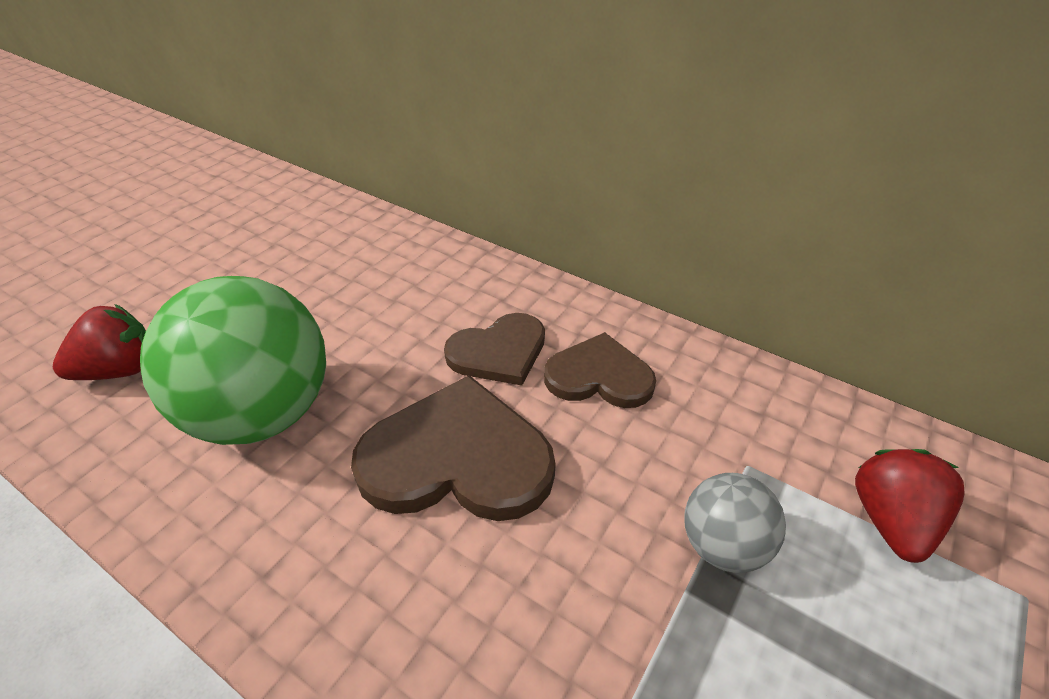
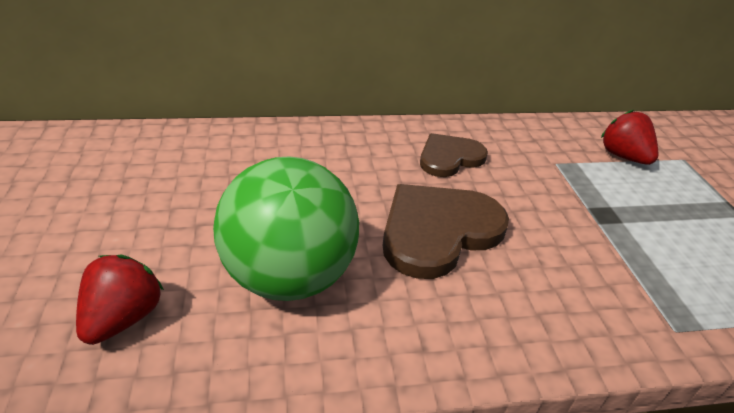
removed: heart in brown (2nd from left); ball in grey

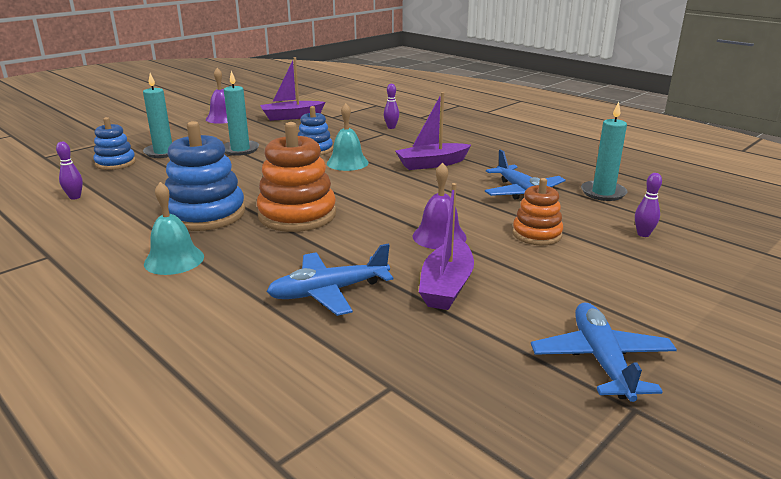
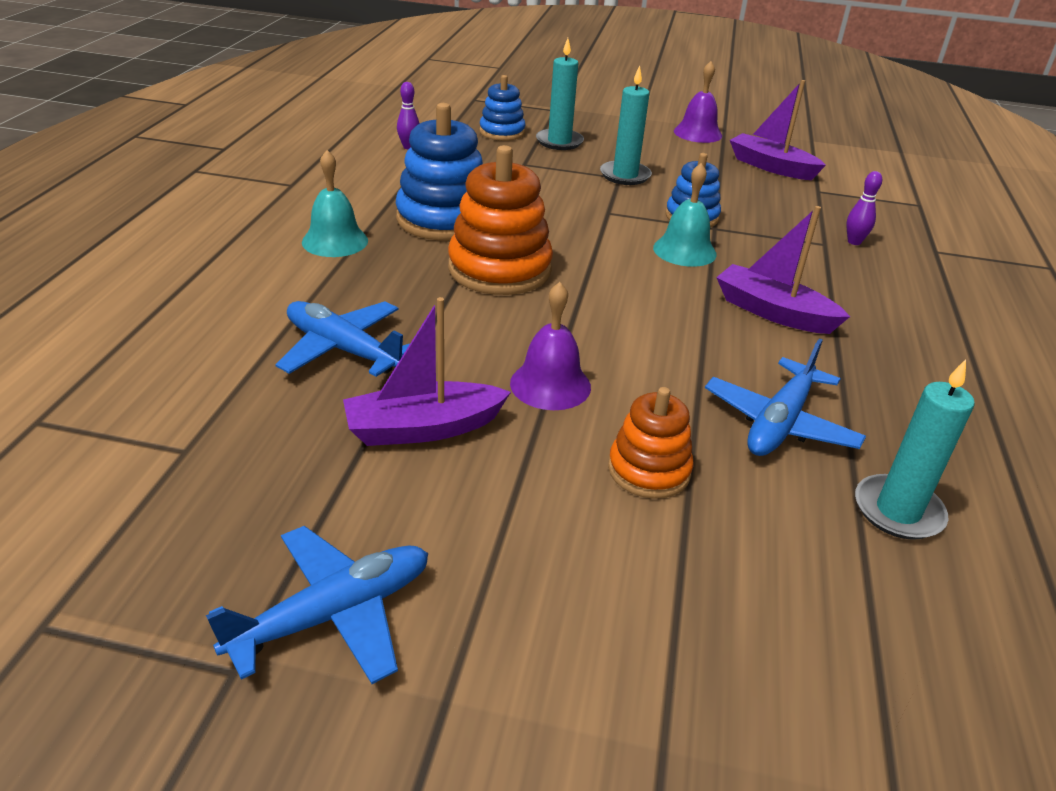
removed: bowling pin in purple (3rd from left)

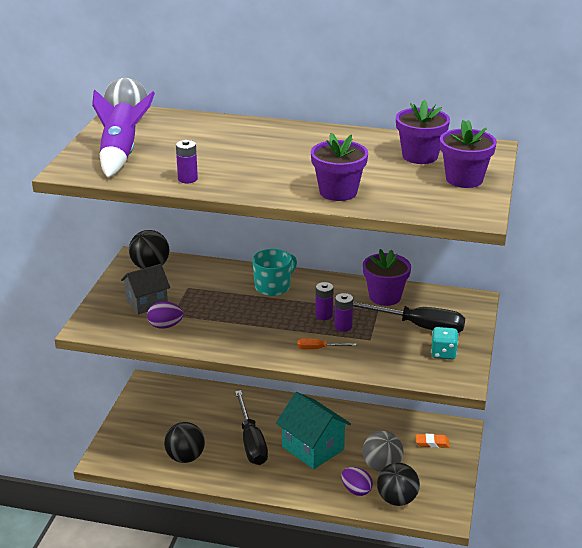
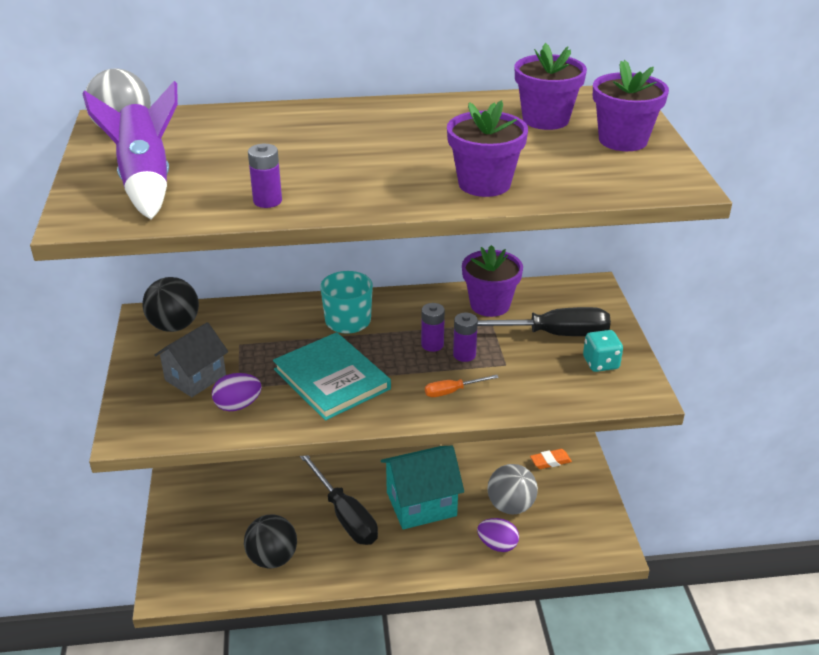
removed: ball in black (3rd from left)
added: book in turquoise
turned: house in turquoise 45 degrees counterclockwise

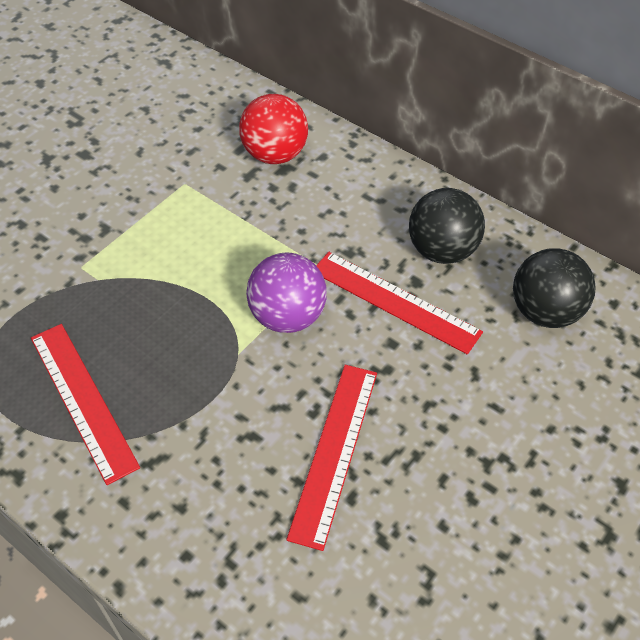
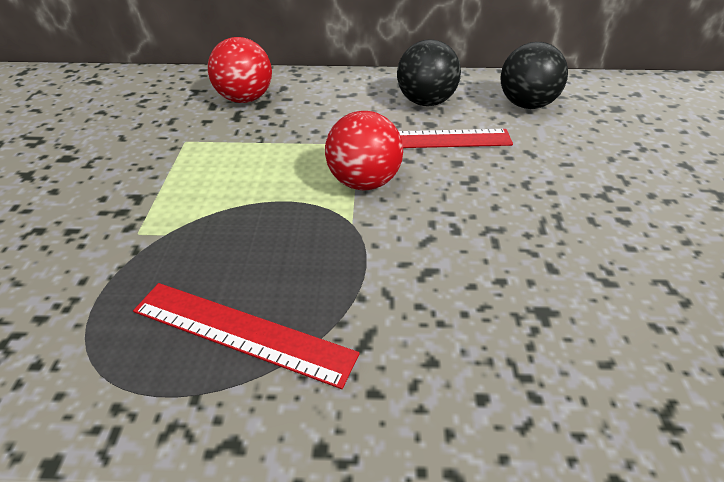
removed: ruler in red (2nd from left)
recoloured: ball in purple to ball in red (2nd from left)

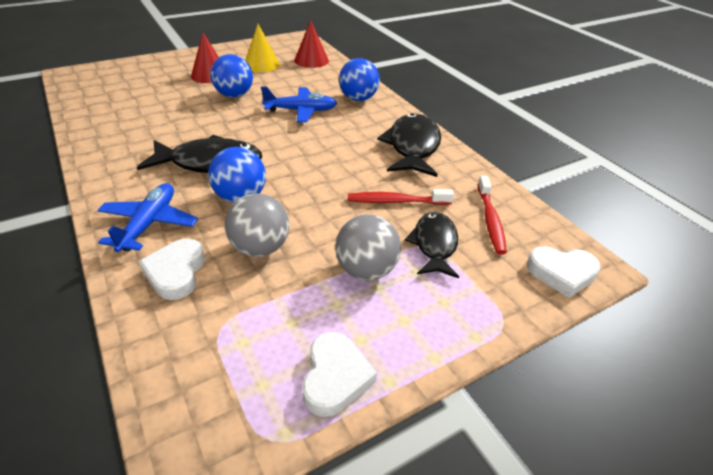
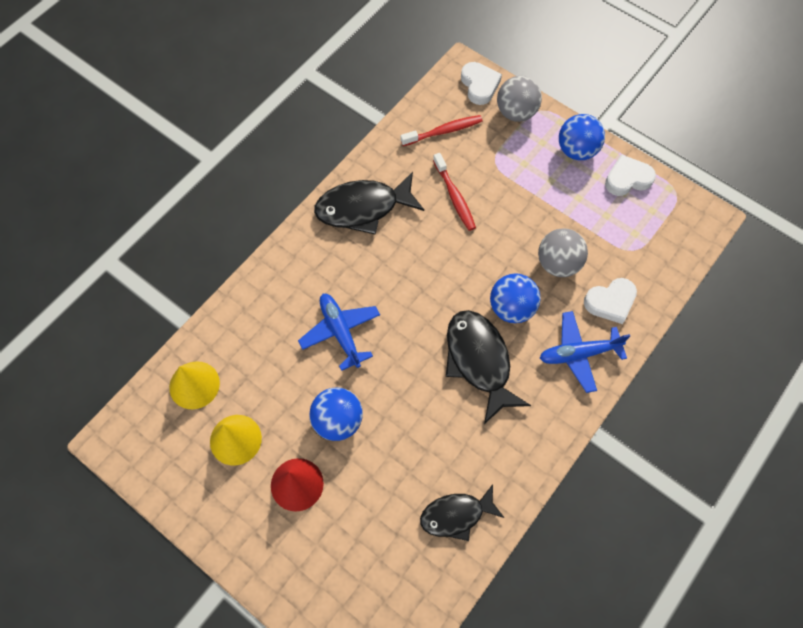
moved: ball in grey (2nd from left in the first image) to ball in grey (1st from left); ball in blue (3rd from left); fish in black (3rd from left in the first image) to fish in black (2nd from left)
recoloured: cone in red (2nd from left) to cone in yellow (1st from left)

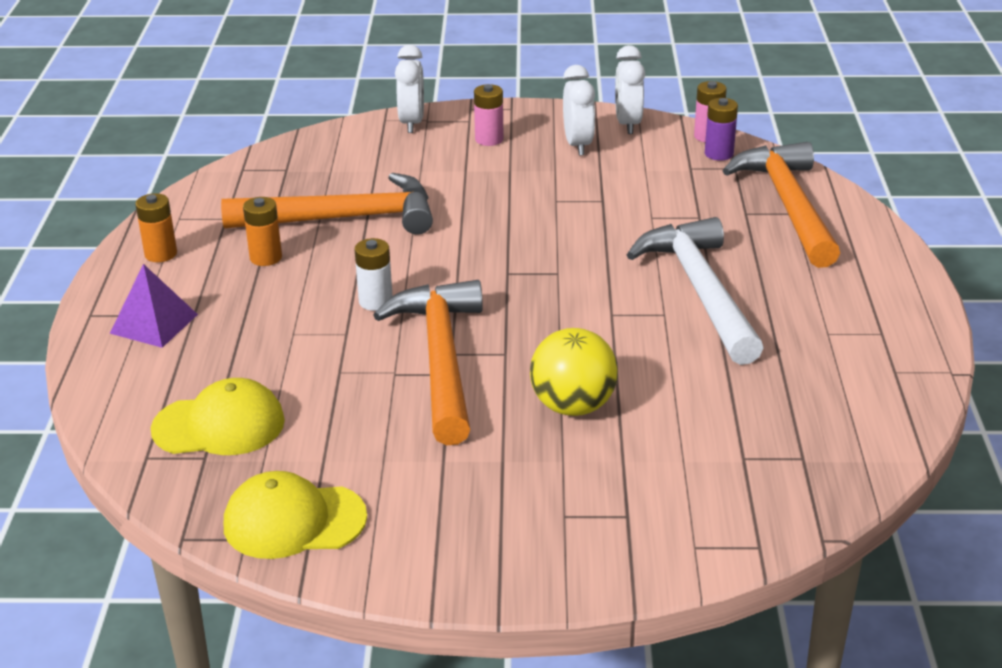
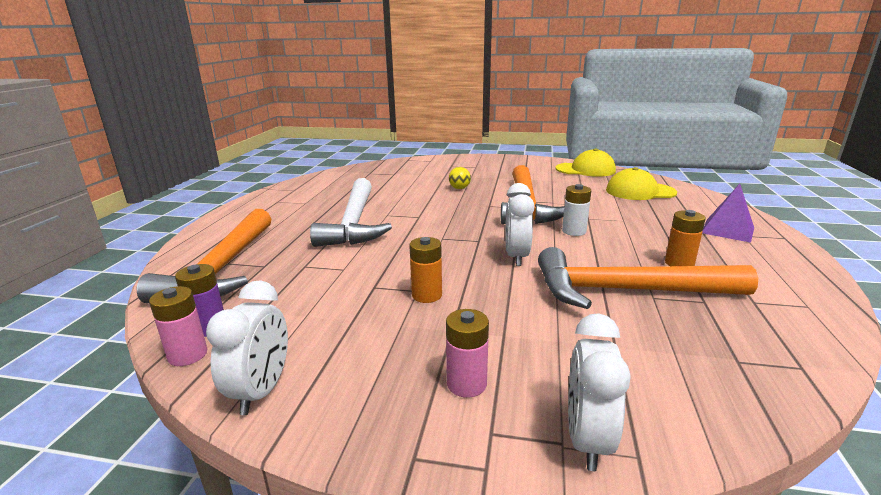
moved: battery in orange (1st from left); clock in white (2nd from left)
resized: ball in yellow x0.51

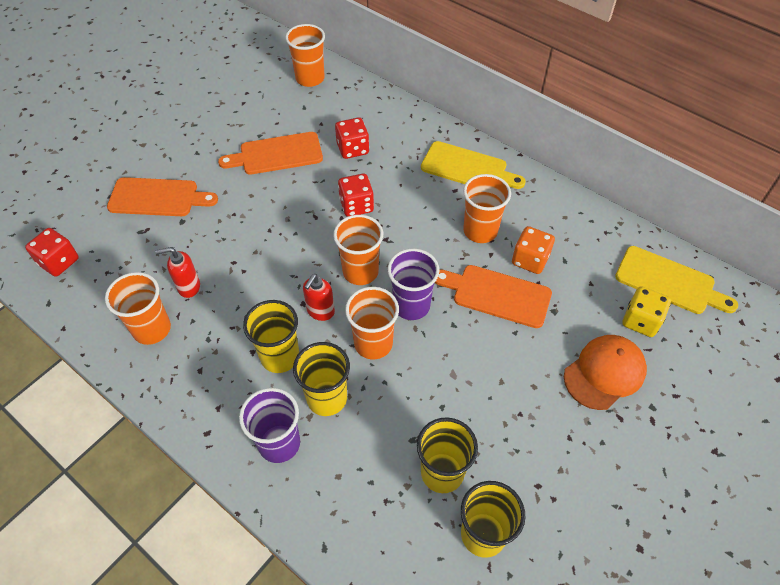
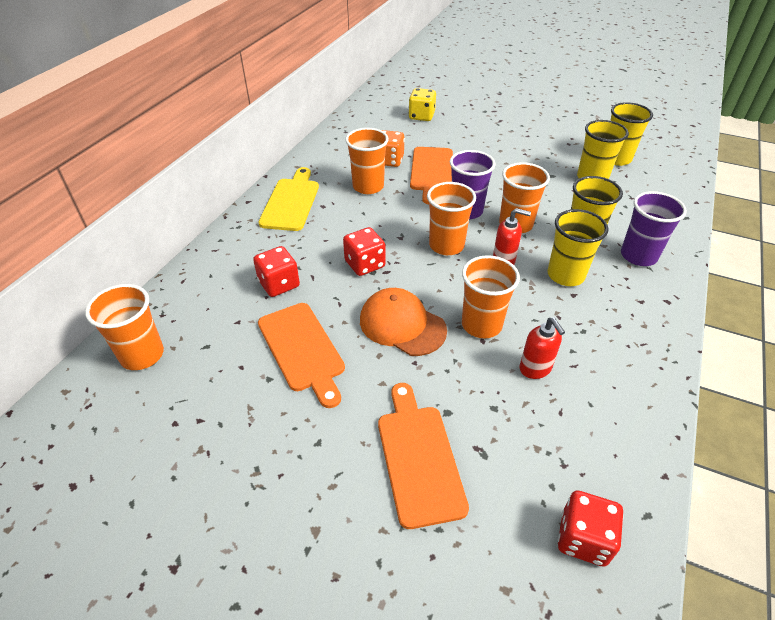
removed: cutting board in yellow (2nd from left)
moved: cup in orange (1st from left in the first image) to cup in orange (4th from left); cap in orange

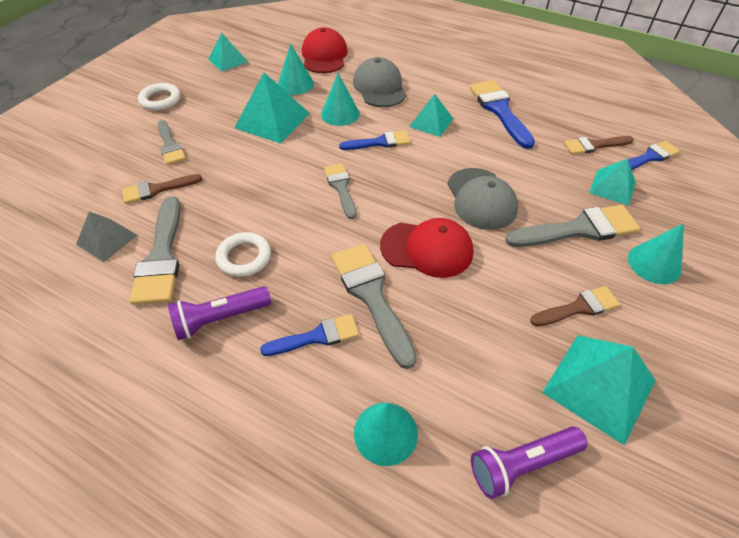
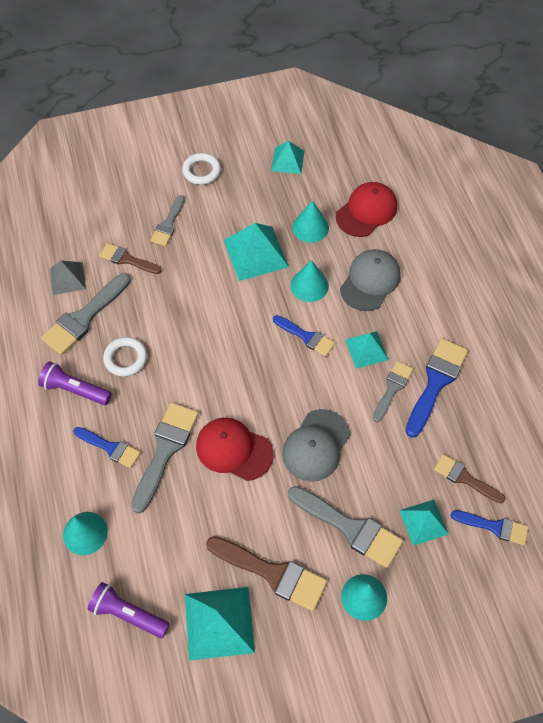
moved: brush in grey (3rd from left in the first image) to brush in grey (5th from left)
turned: cap in red (2nd from left in the first image) 150 degrees clockwise
resized: brush in brown (2nd from left) x1.62

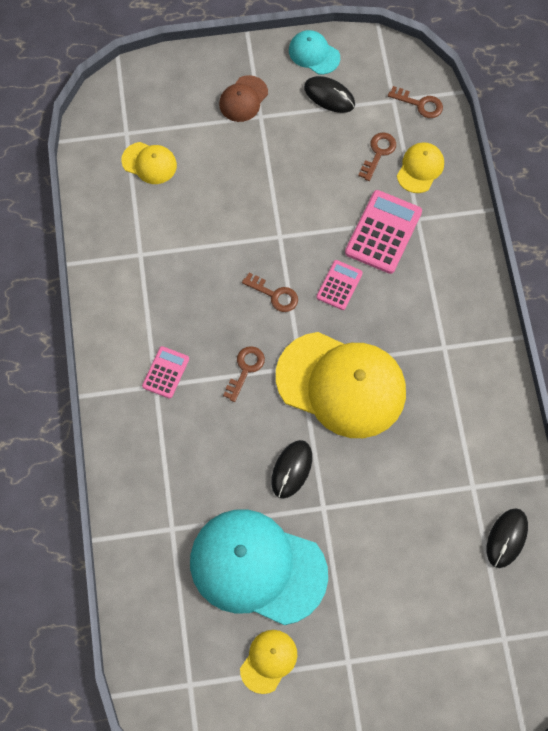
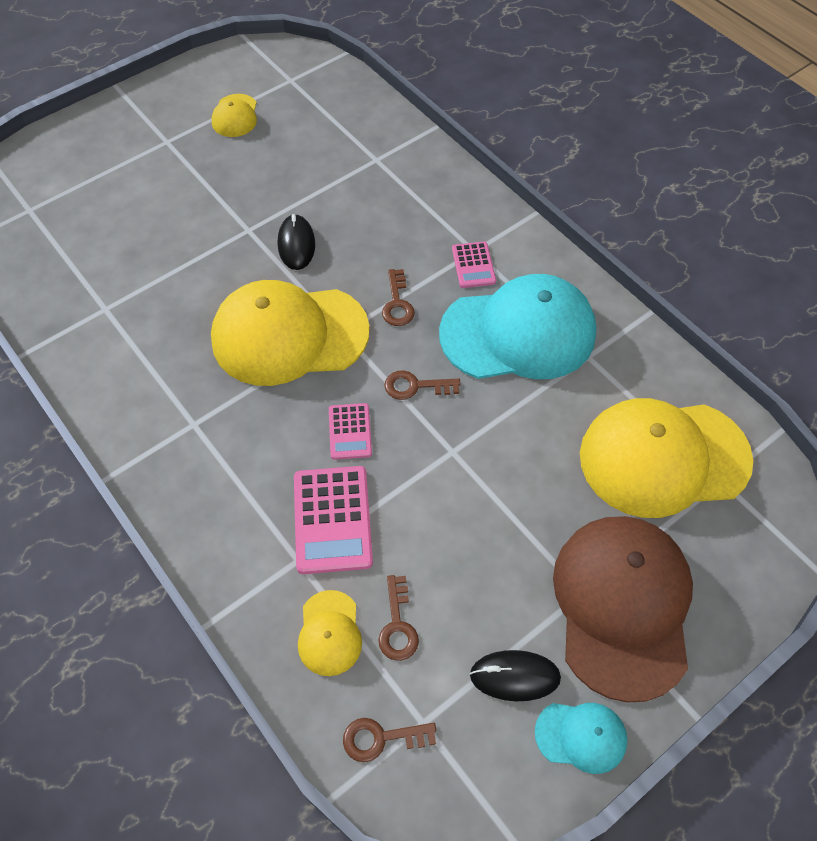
removed: mouse in black (3rd from left)
moved: cap in turquoise (1st from left)
resized: cap in yellow (1st from left in the first image) x2.20; cap in brown x2.20

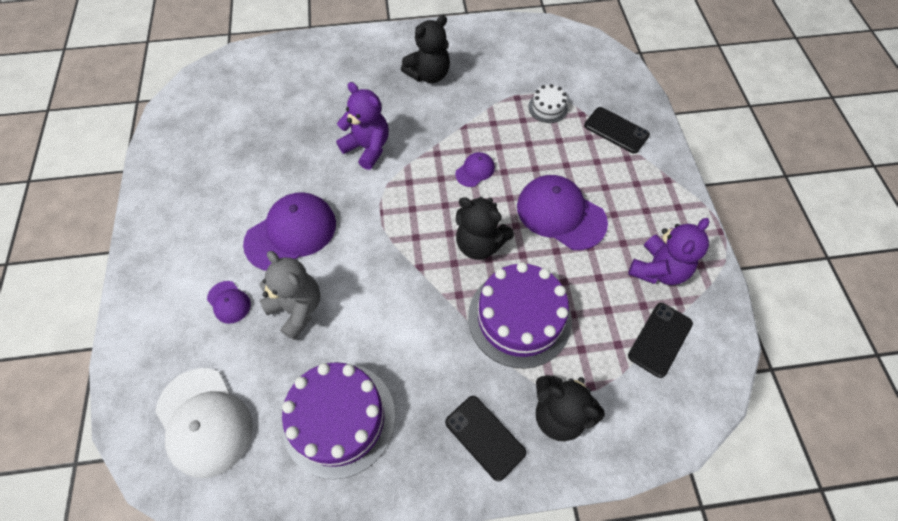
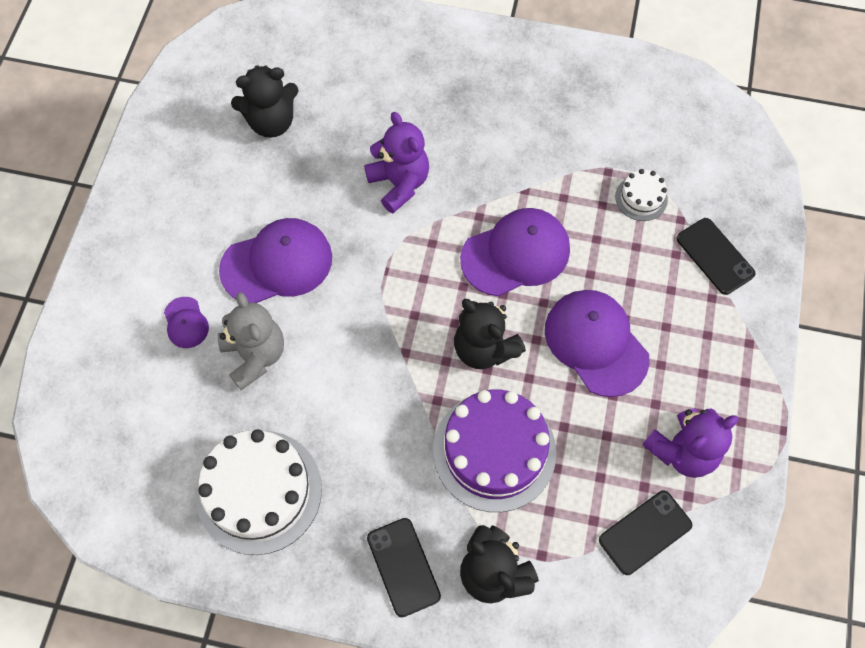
removed: cap in white
moved: teddy bear in black (1st from left)
recoloured: cake in purple (1st from left) to cake in white (1st from left)
resized: cap in purple (3rd from left) x2.07

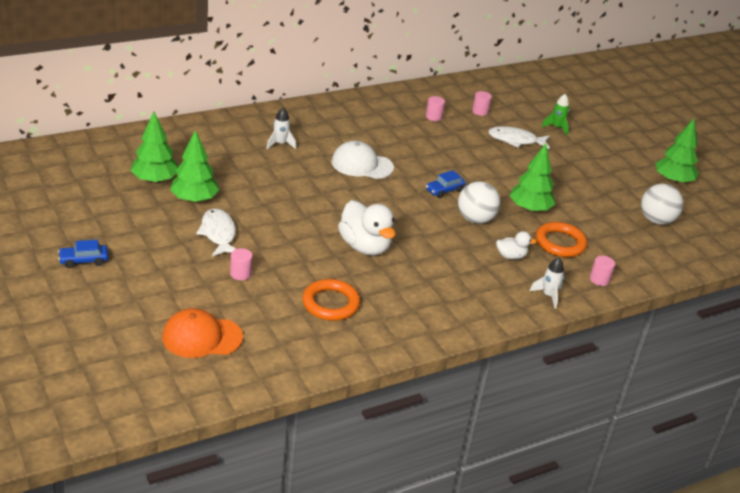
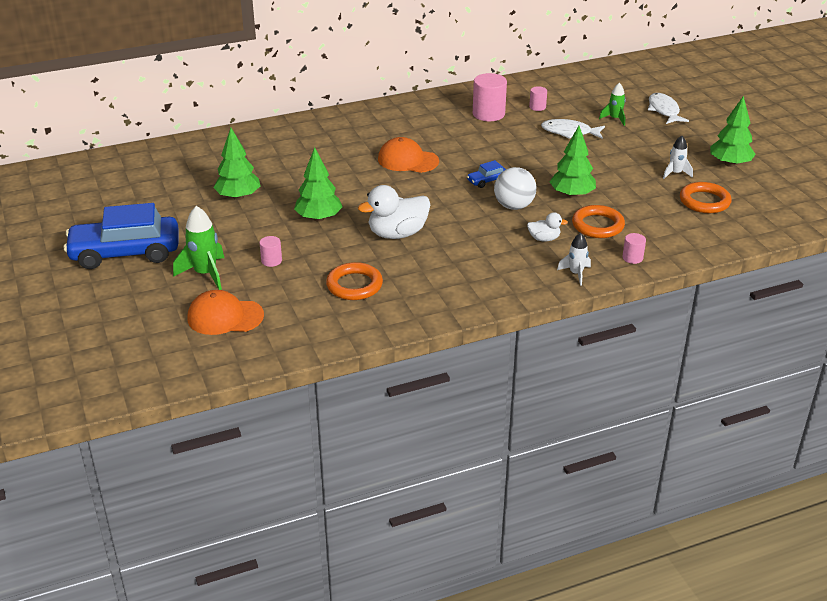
added: rocket in green (1st from left)
moved: tree in green (1st from left in the first image) to tree in green (2nd from left); fish in white (1st from left in the first image) to fish in white (2nd from left); rocket in white (1st from left in the first image) to rocket in white (2nd from left)
replaced: ball in white (2nd from left) to ring in orange (3rd from left)
recoloured: cap in white to cap in orange (2nd from left)
turned: duck in white (1st from left) 90 degrees clockwise
resized: car in blue (1st from left) x2.41; cylinder in pink (2nd from left) x1.93

